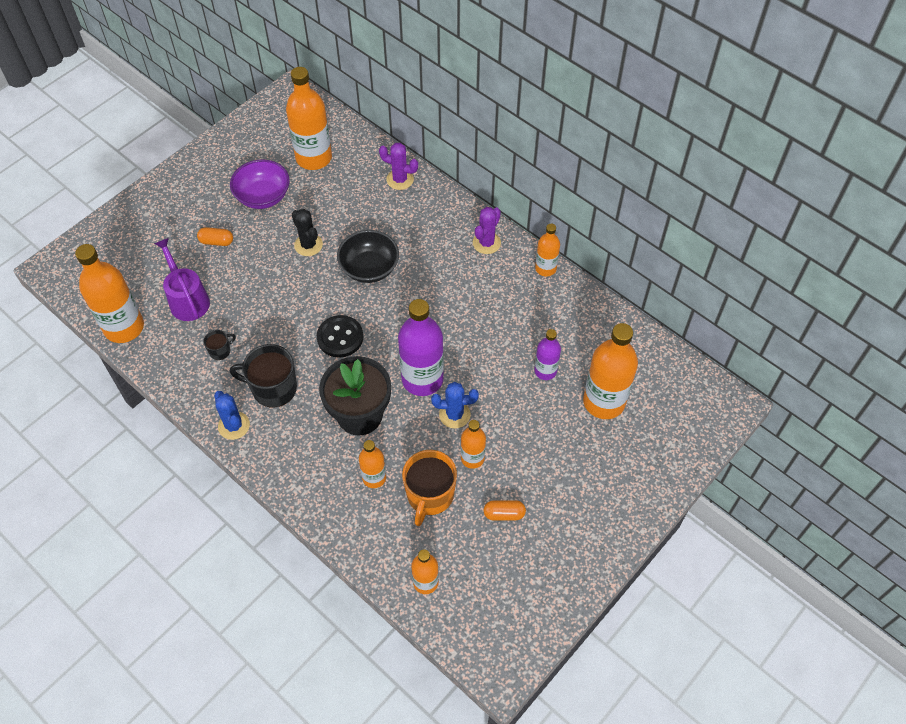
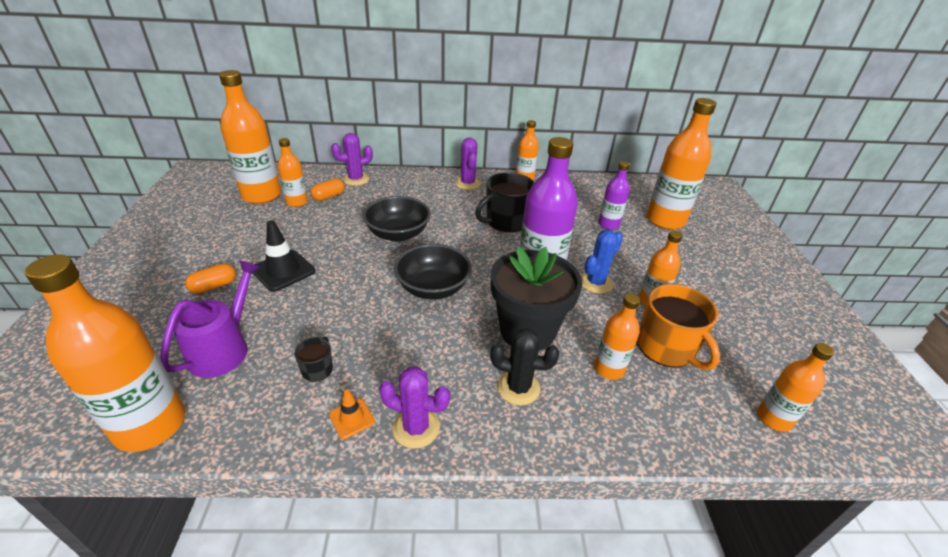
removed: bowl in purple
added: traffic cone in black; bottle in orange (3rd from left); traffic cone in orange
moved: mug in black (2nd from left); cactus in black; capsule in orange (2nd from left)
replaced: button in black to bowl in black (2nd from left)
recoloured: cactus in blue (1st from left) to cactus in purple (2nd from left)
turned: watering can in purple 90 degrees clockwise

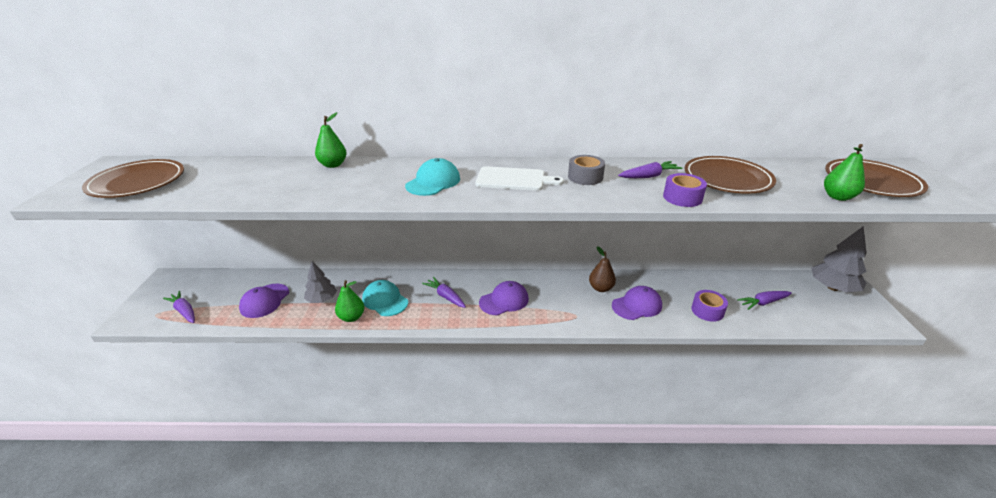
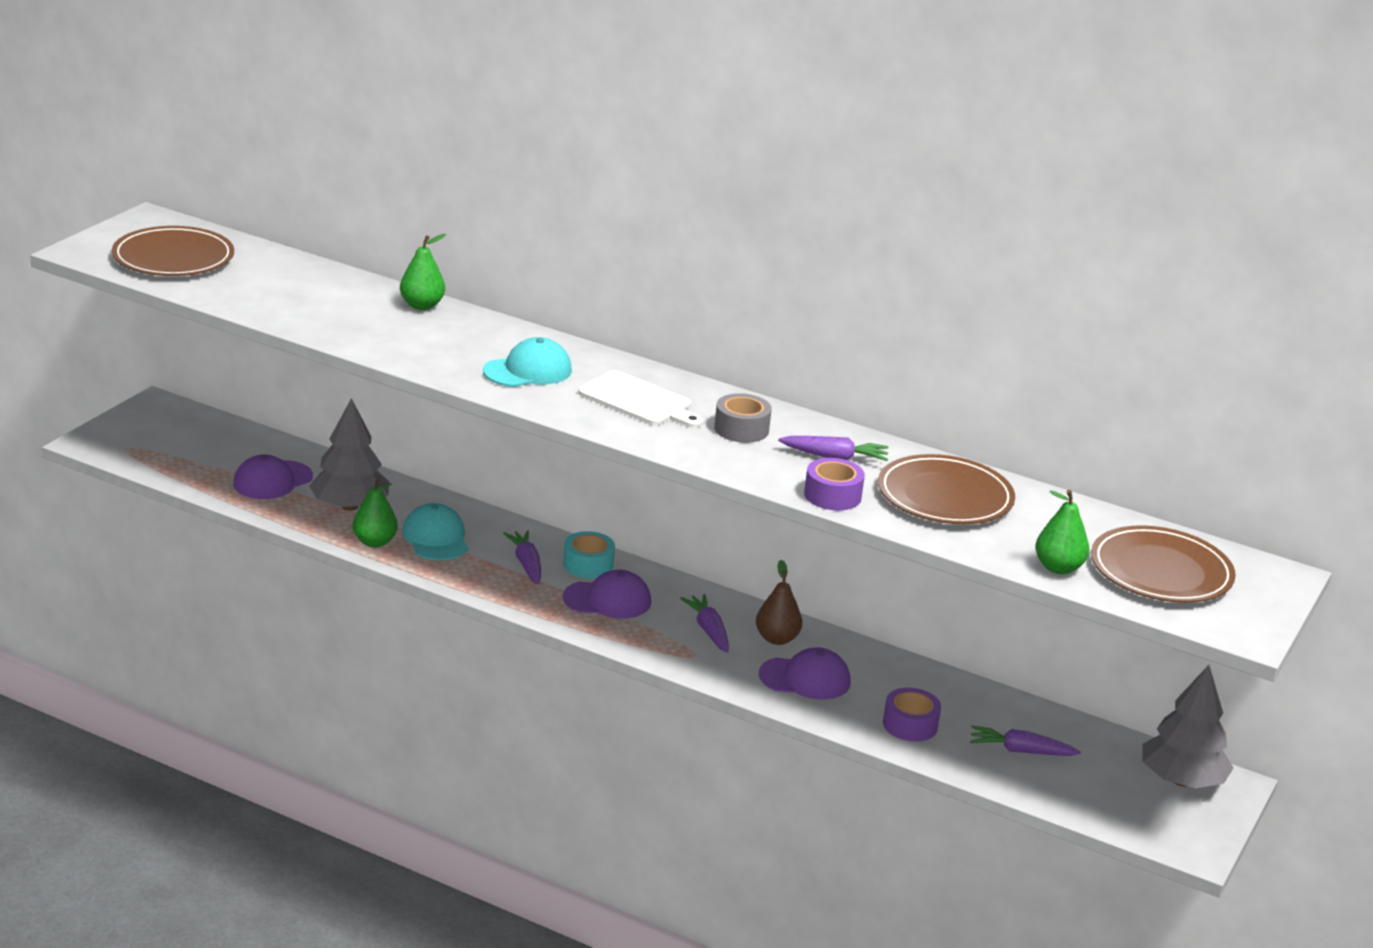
added: tape in turquoise
moved: carrot in purple (1st from left in the first image) to carrot in purple (2nd from left)
resized: tree in grey (1st from left) x1.55

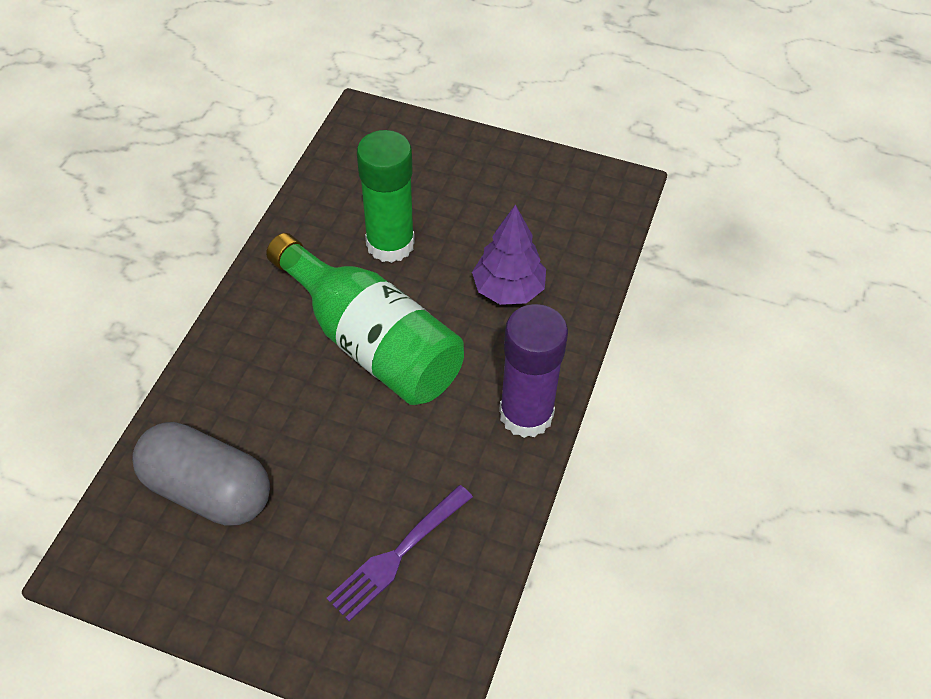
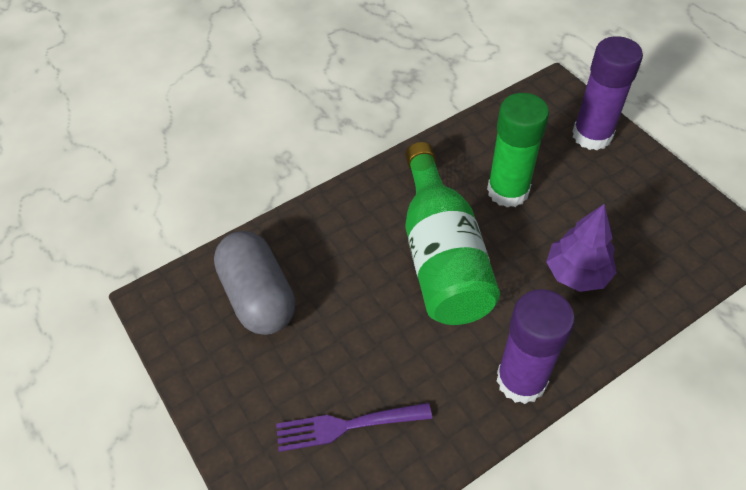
added: glue stick in purple (2nd from left)

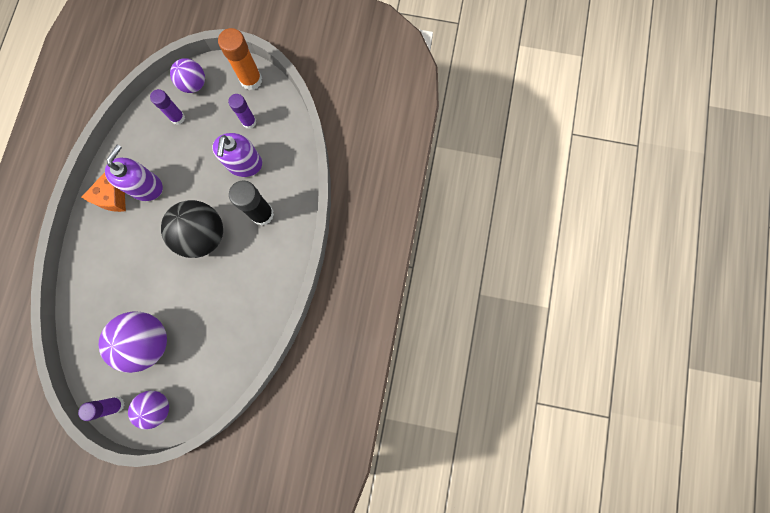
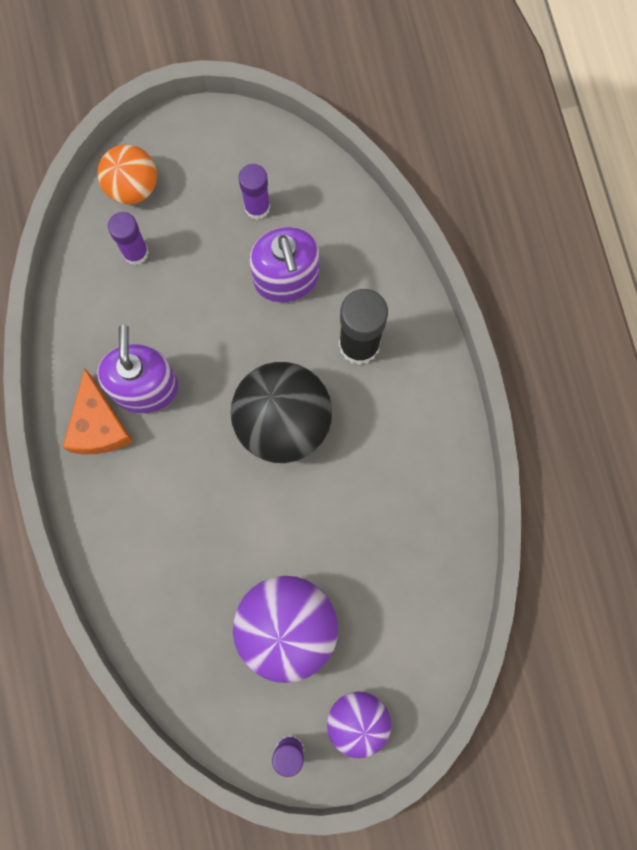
removed: glue stick in orange
recoloured: ball in purple (3rd from left) to ball in orange

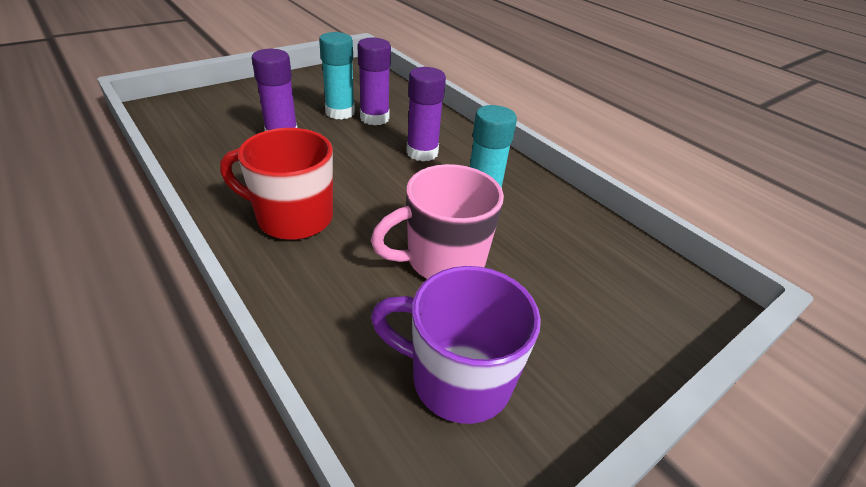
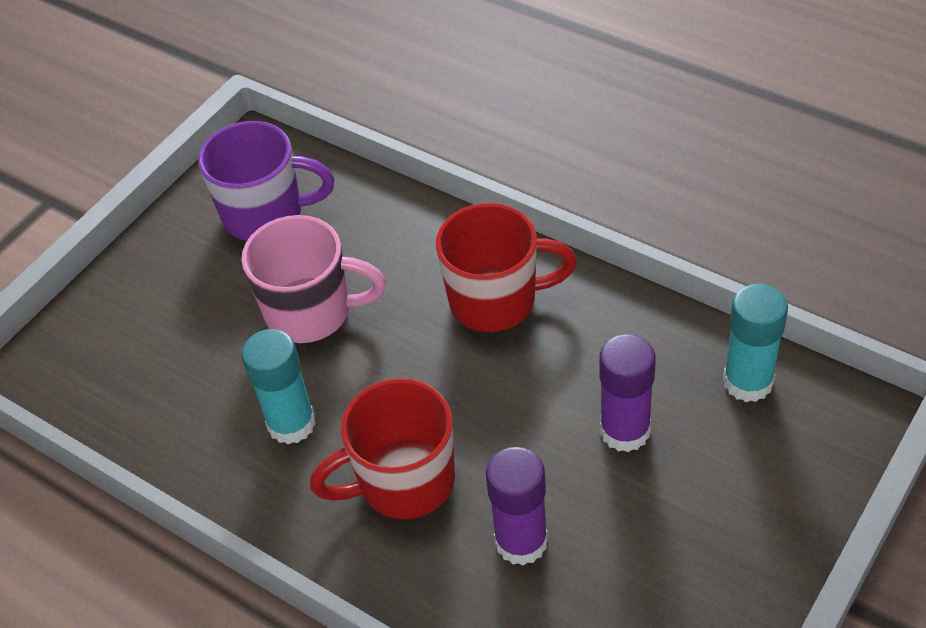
moved: glue stick in turquoise (1st from left in the first image) to glue stick in turquoise (2nd from left)
replaced: glue stick in purple (3rd from left) to mug in red (1st from left)
turned: mug in pink 45 degrees clockwise

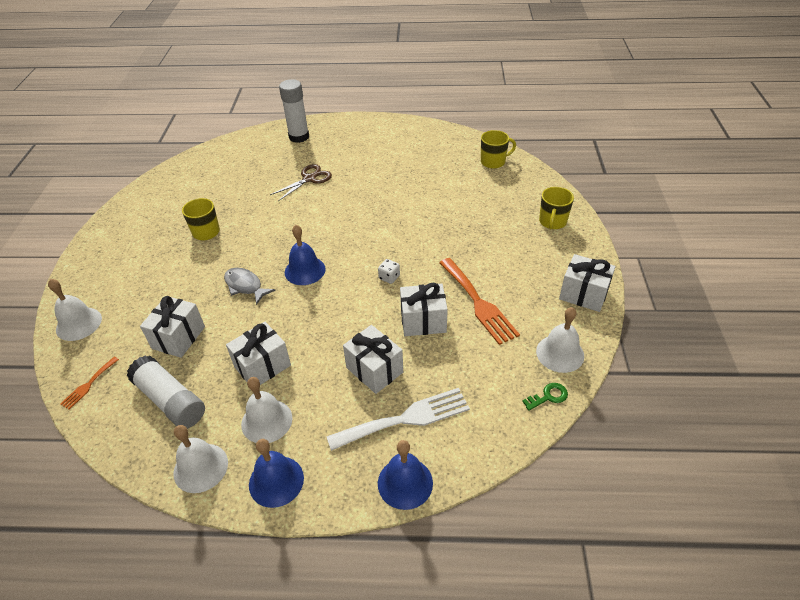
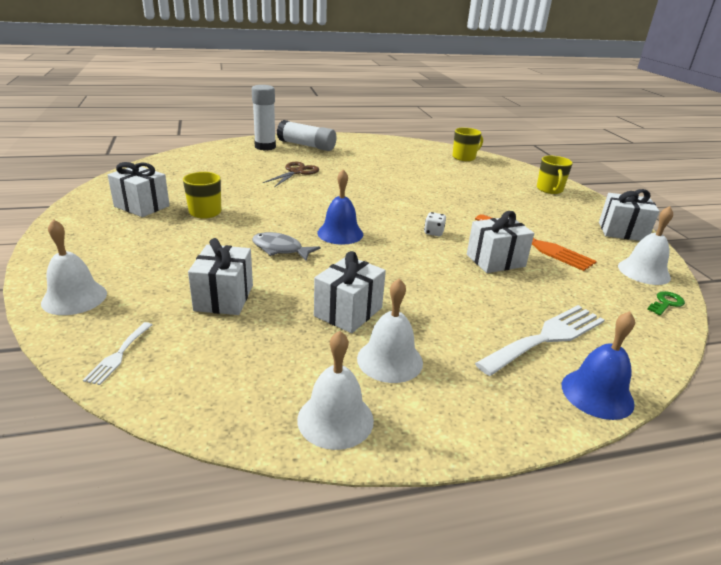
removed: bell in blue (1st from left)
moved: glue stick in white (1st from left in the first image) to glue stick in white (2nd from left); gift in white (3rd from left in the first image) to gift in white (1st from left)
recoloured: fork in orange (1st from left) to fork in white (1st from left)

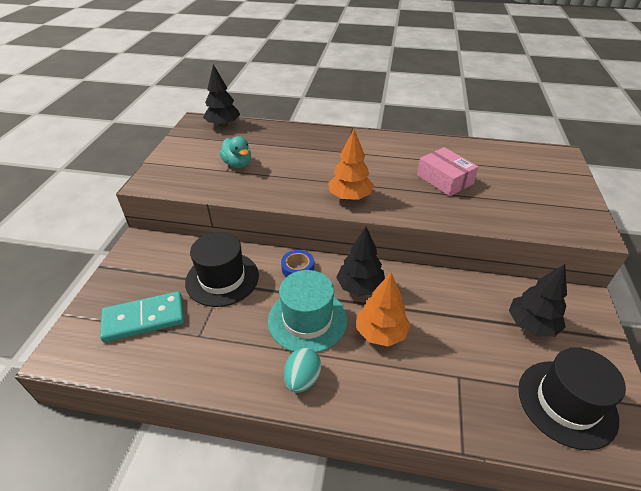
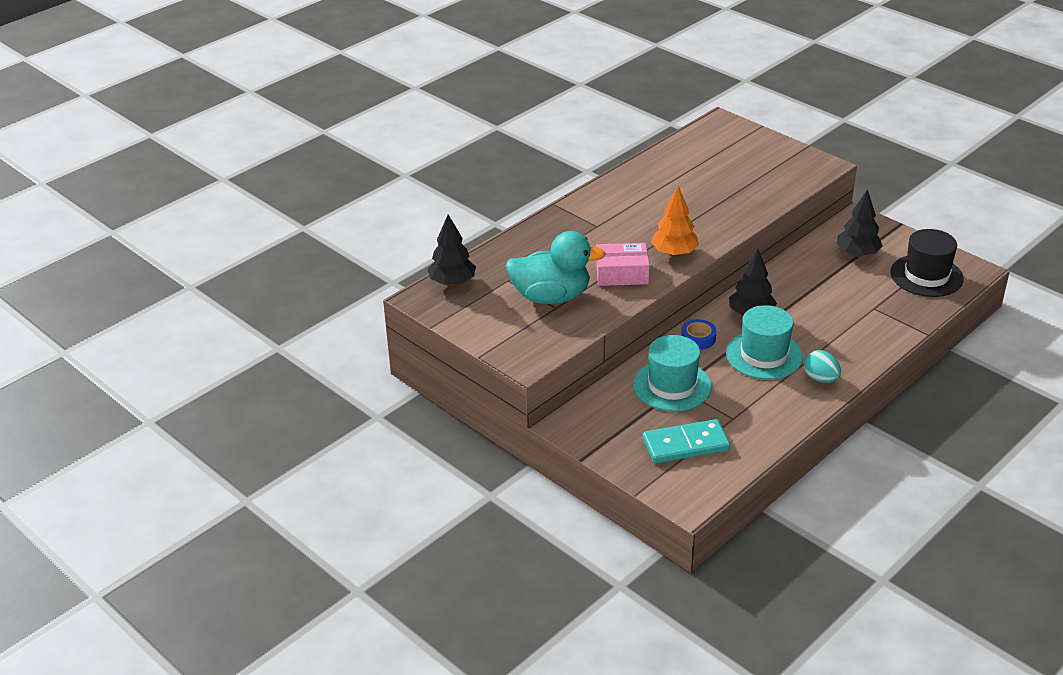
removed: tree in orange (2nd from left)
moved: box in pink
recoloured: hat in black (1st from left) to hat in turquoise (1st from left)
turned: domino in turquoise 60 degrees clockwise
resized: duck in turquoise x1.80

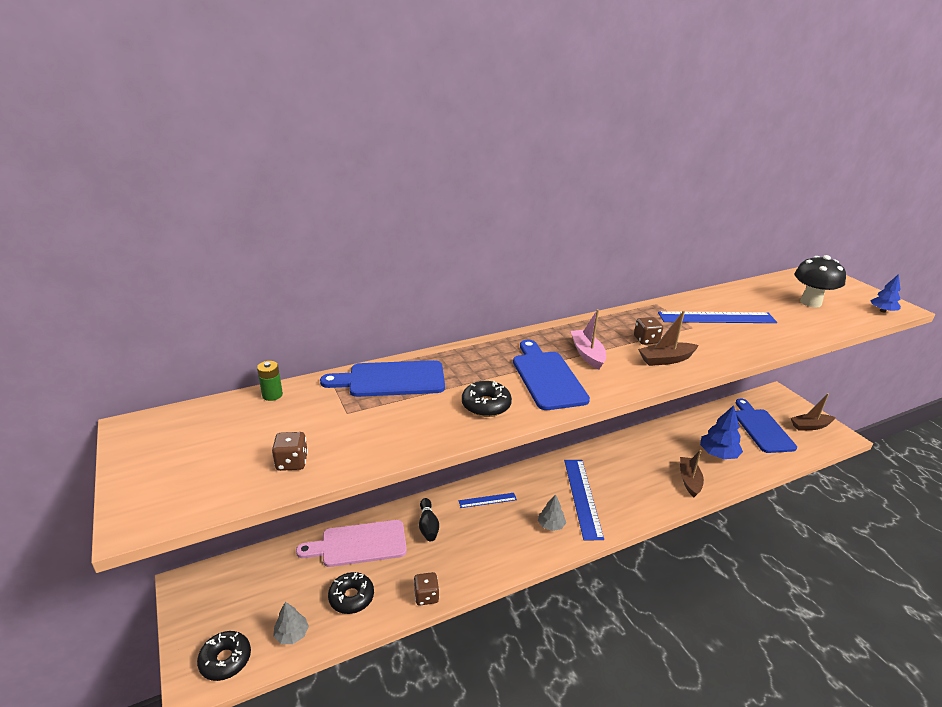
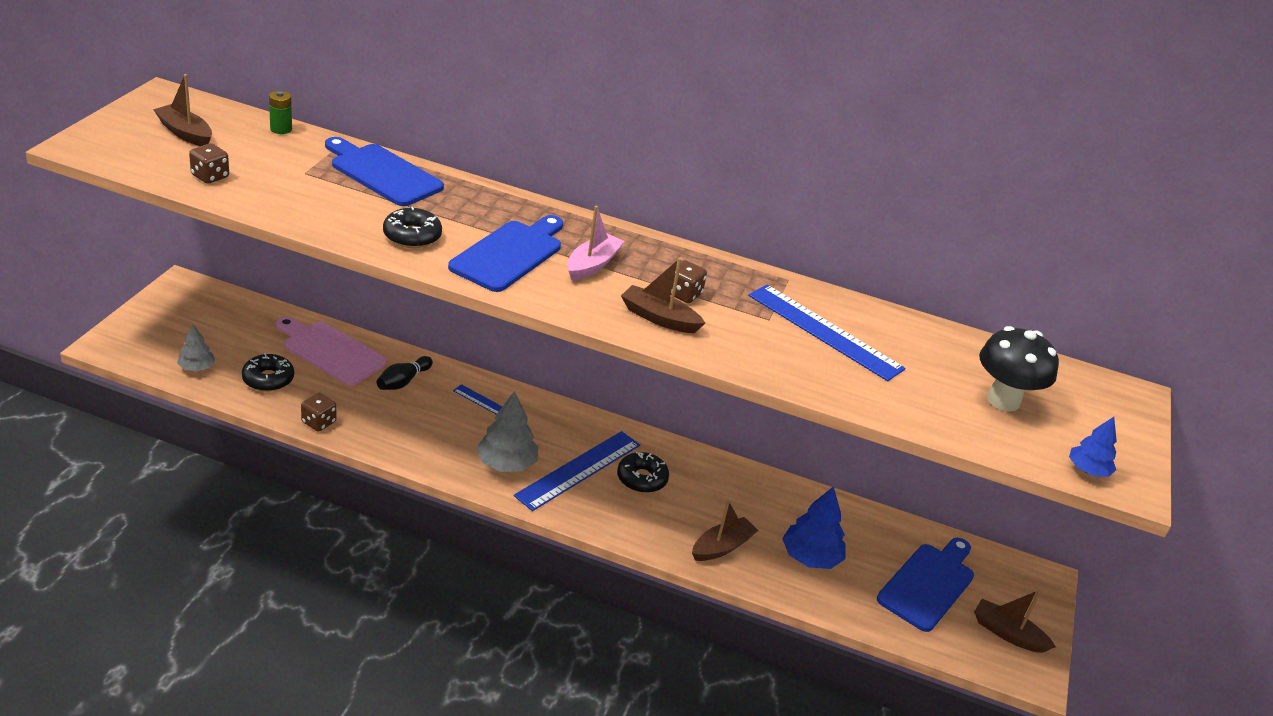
added: boat in brown (1st from left)
moved: donut in black (1st from left in the first image) to donut in black (3rd from left)
resized: tree in grey (2nd from left) x1.66

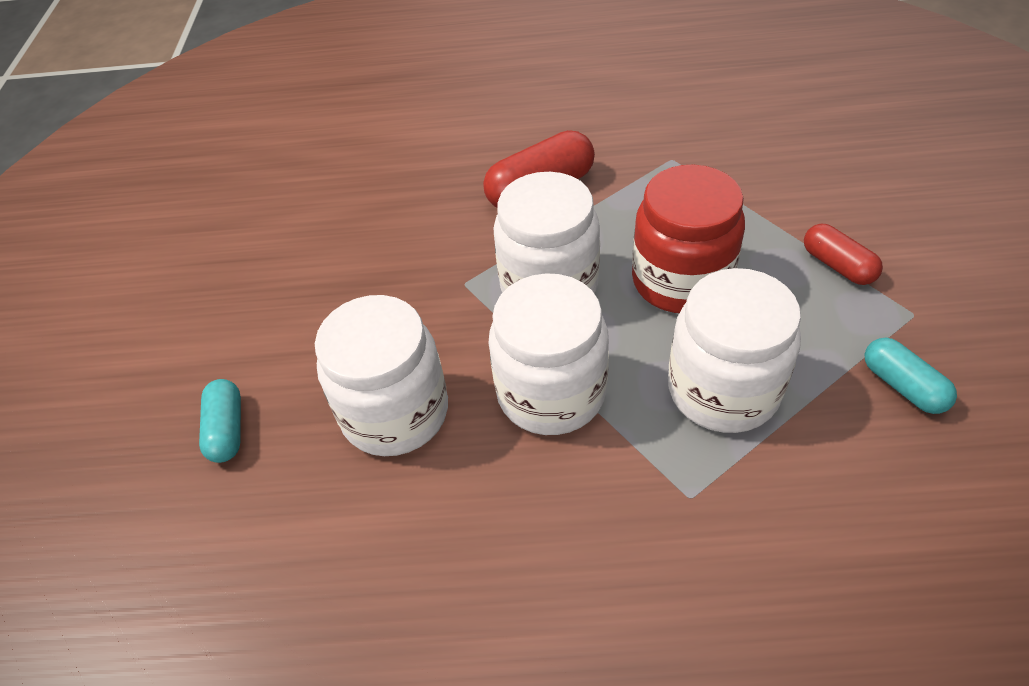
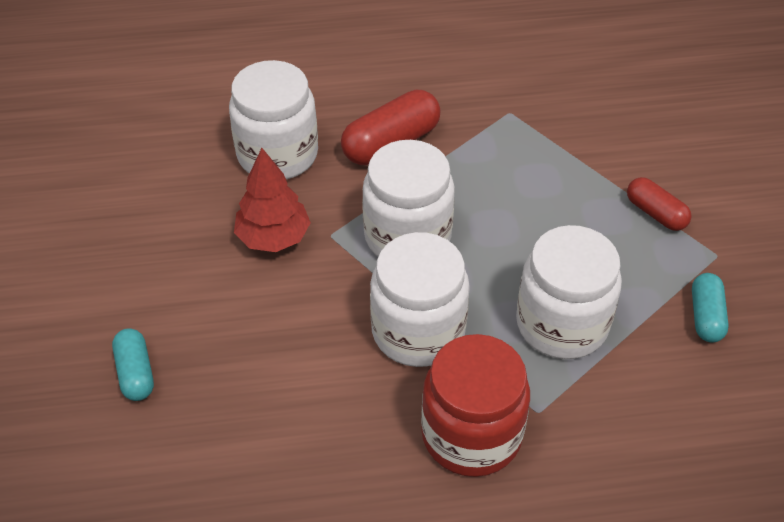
added: tree in red
moved: jar in white (1st from left); jar in red
turned: capsule in turquoise (2nd from left) 45 degrees clockwise

